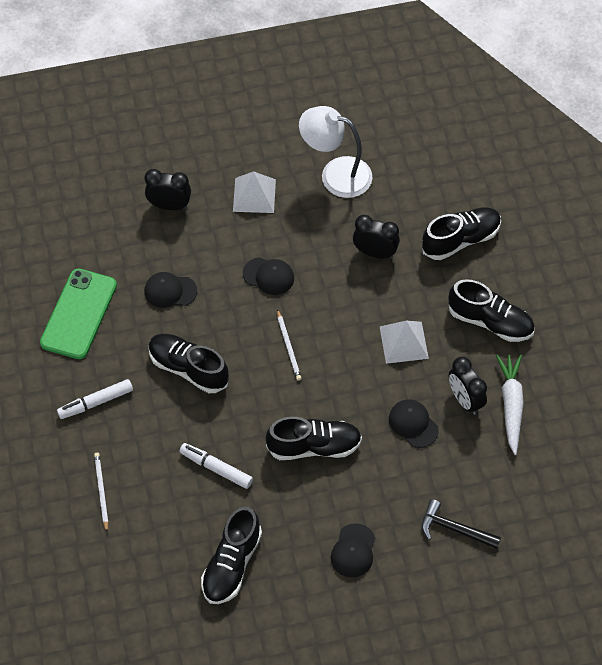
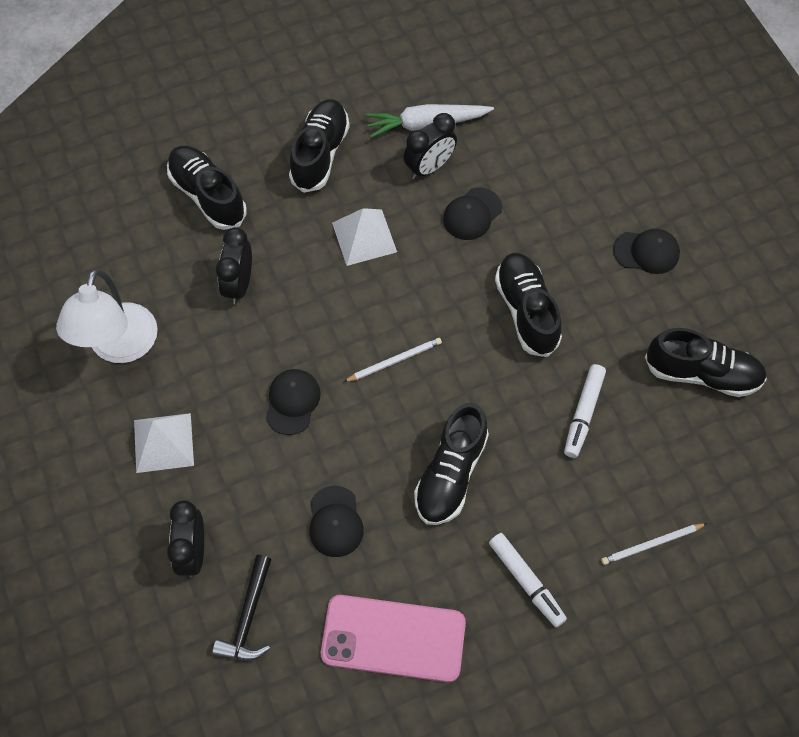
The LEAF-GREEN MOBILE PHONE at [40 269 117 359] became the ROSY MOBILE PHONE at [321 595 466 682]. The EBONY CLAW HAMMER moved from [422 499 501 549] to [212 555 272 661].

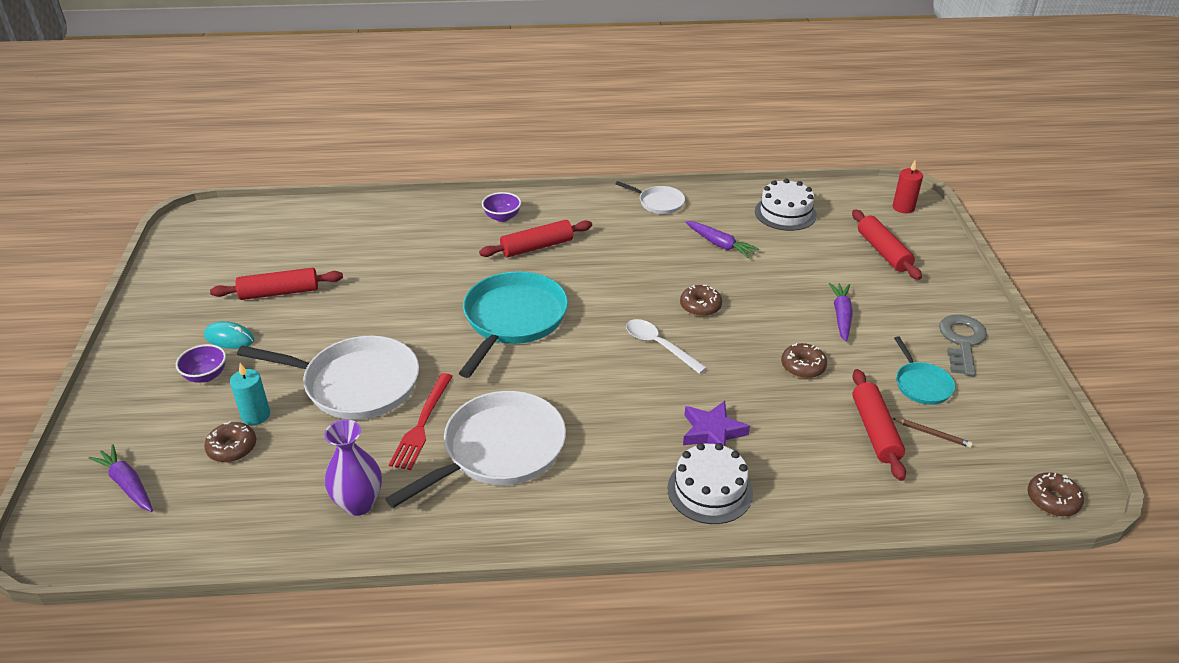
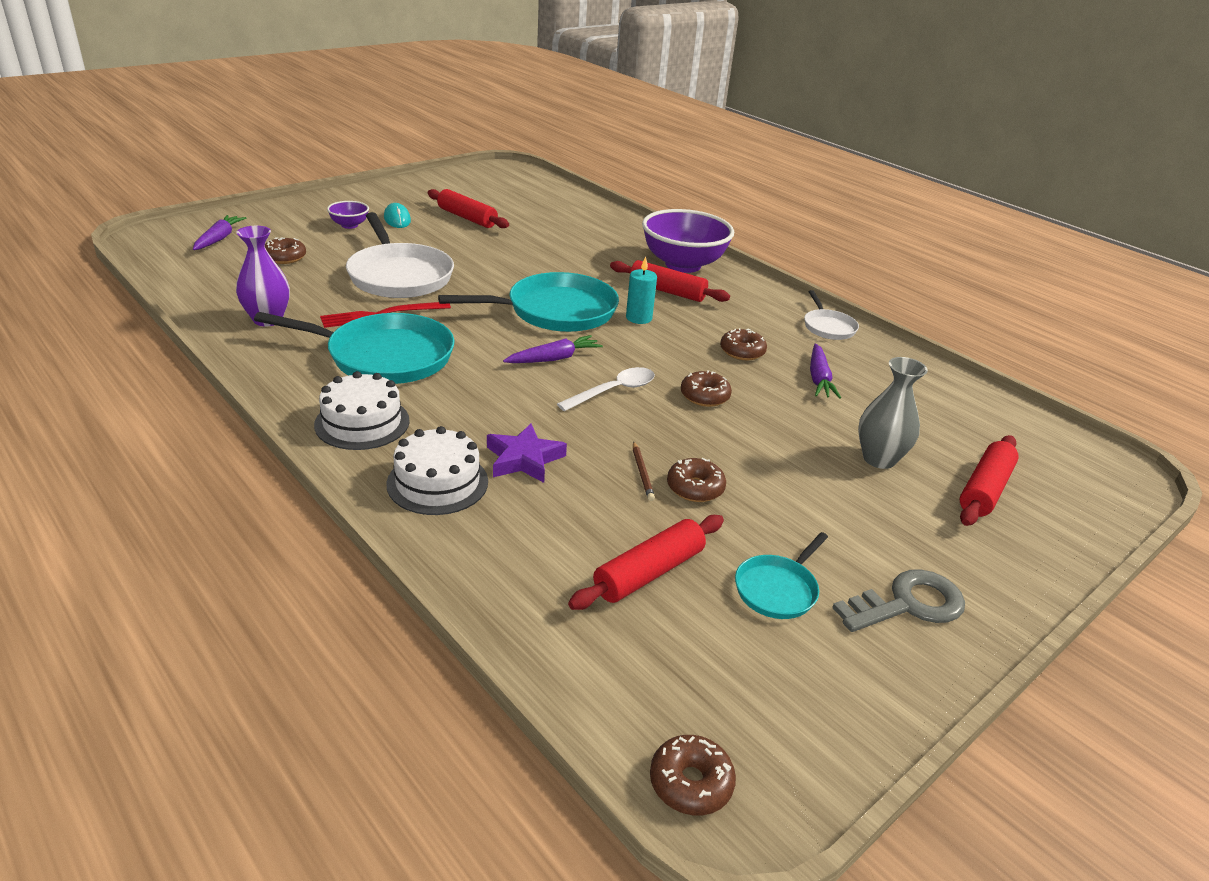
The RED WAX CANDLE at [892 161 923 213] disappeared. The SNOW-WHITE LAYER CAKE moved from [755 179 817 231] to [314 371 410 450]. The VIOLET SERVING BOWL at [482 192 521 222] changed to 2.20 times the size. The VIOLET CARROT moved from [829 283 853 342] to [503 335 603 363]. The SNOW-WHITE SPOON at [626 319 707 374] turned 45 degrees clockwise. The TEAL WAX CANDLE moved from [230 363 270 425] to [626 256 657 324]. The SNOW-WHITE FRYING PAN at [385 391 566 508] became the TEAL FRYING PAN at [254 312 455 384]. The BROWN PENCIL moved from [892 418 973 448] to [633 441 655 501]. The BROWN DONUT at [720 328 767 360] appeared. The GREY FLOWER VASE at [858 357 928 469] appeared.

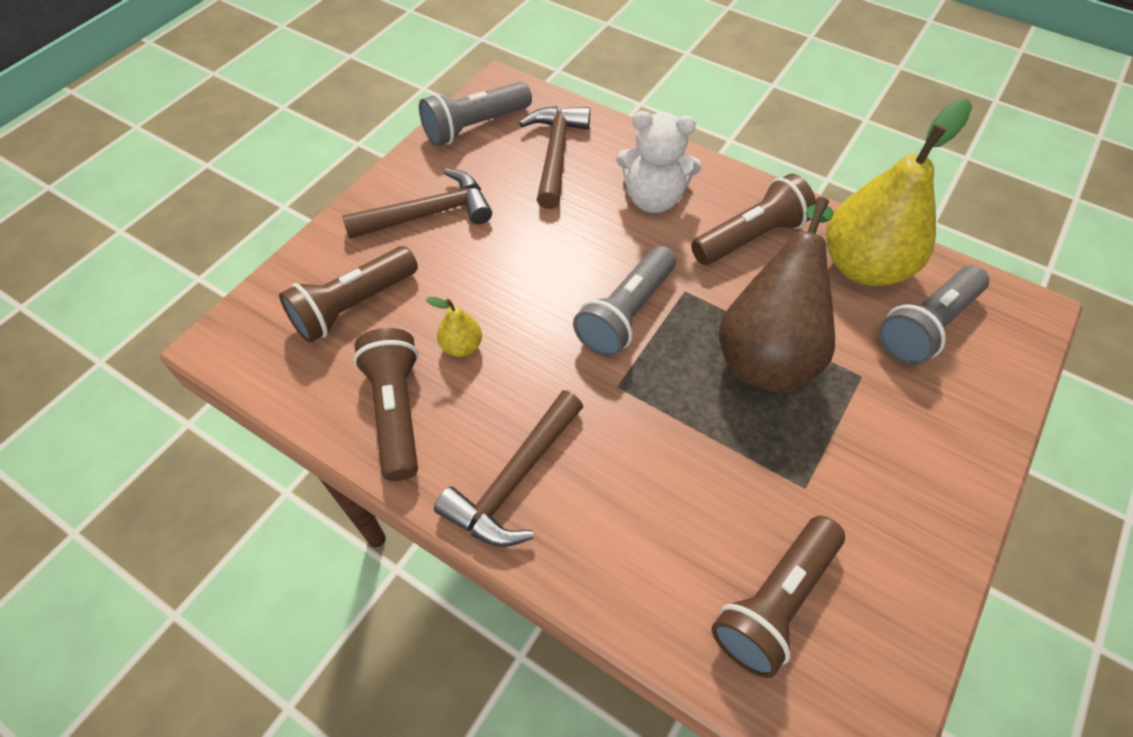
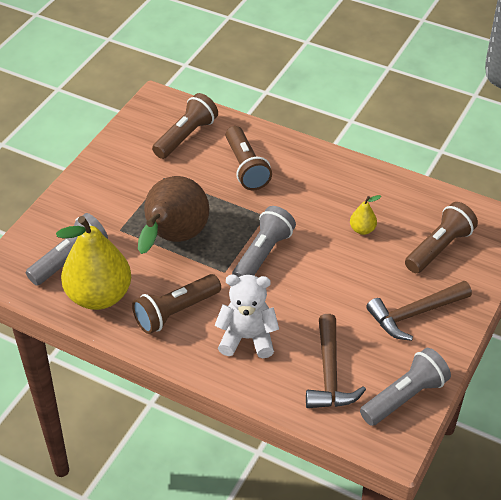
The BROWN TORCH moved from [353 328 418 481] to [226 126 272 190]. The BROWN CLAW HAMMER at [434 390 583 547] disappeared.

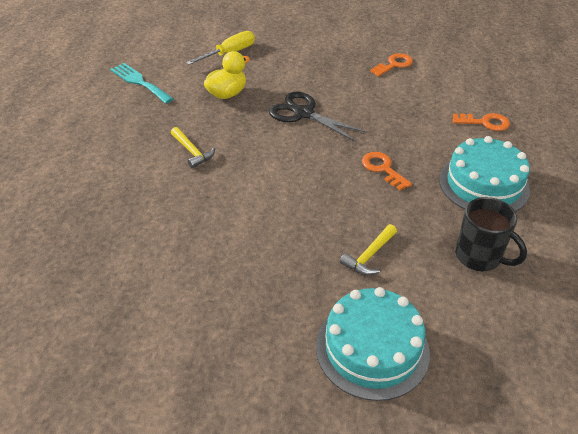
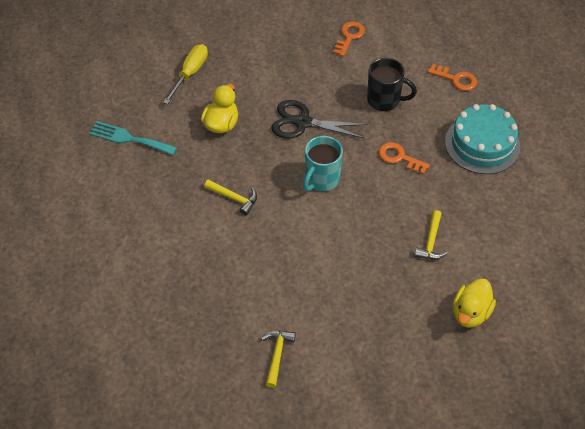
The ORANGE KEY at [453 113 510 131] turned 45 degrees clockwise. The EBONY TEA MUG moved from [456 197 527 271] to [367 58 417 111]. The TEAL LAYER CAKE at [316 287 430 401] was replaced by the BRIGHT YELLOW TOY DUCK at [453 279 496 328]. The TEAL TEA MUG at [303 136 343 191] appeared. The BRIGHT YELLOW CLAW HAMMER at [261 331 296 388] appeared.

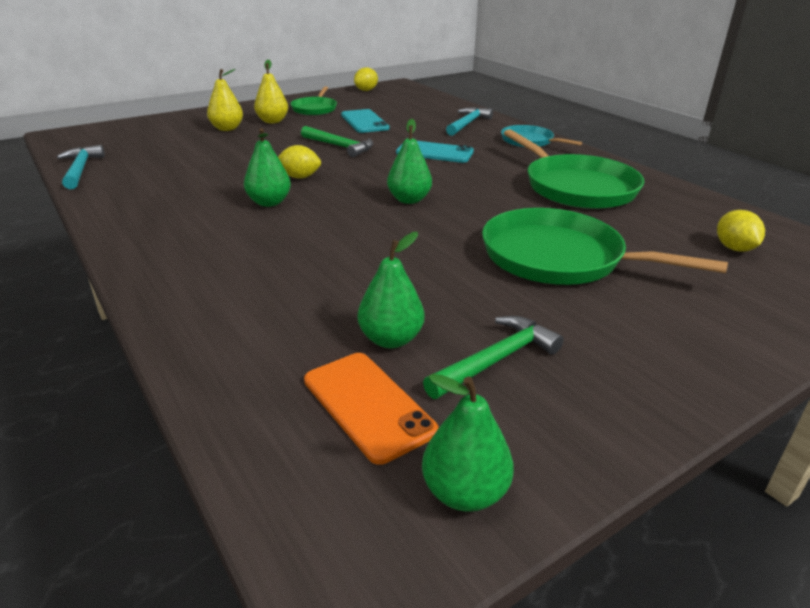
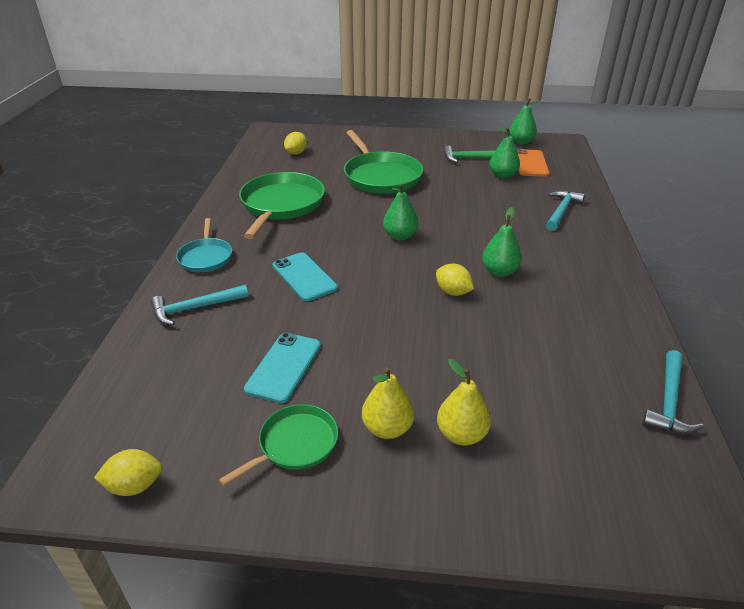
The LEAF-GREEN CLAW HAMMER at [301 126 373 157] disappeared. The TEAL CLAW HAMMER at [546 190 585 231] appeared.

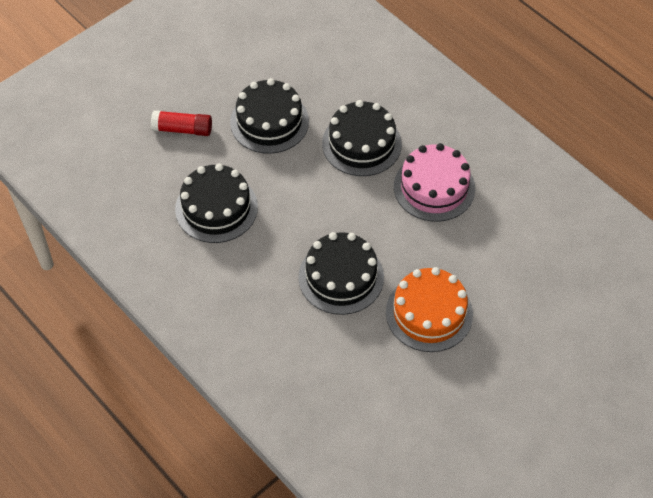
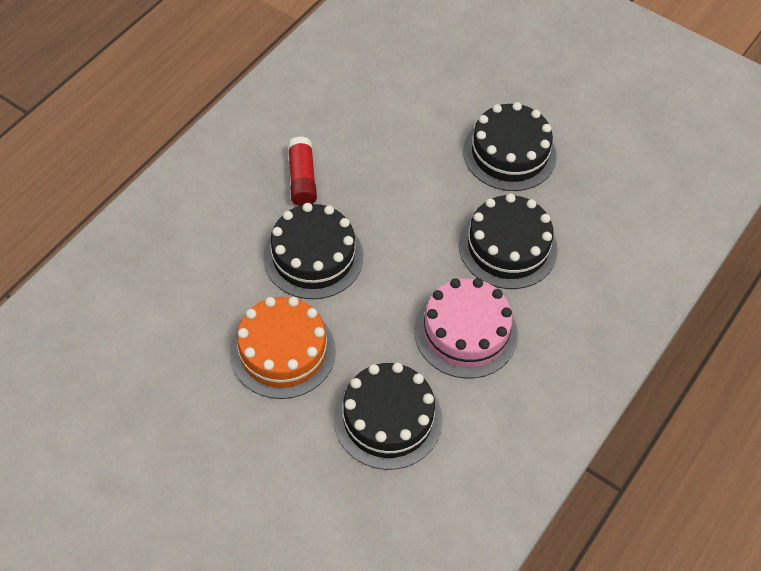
The RED GLUE STICK moved from [151 110 212 136] to [288 136 317 206]. The EBONY LAYER CAKE moved from [175 163 258 243] to [334 363 442 470].

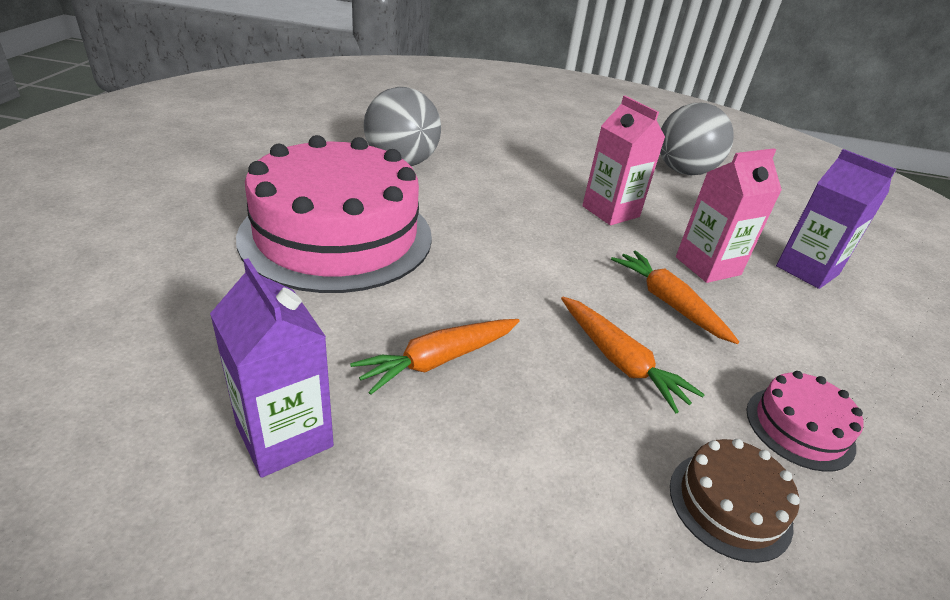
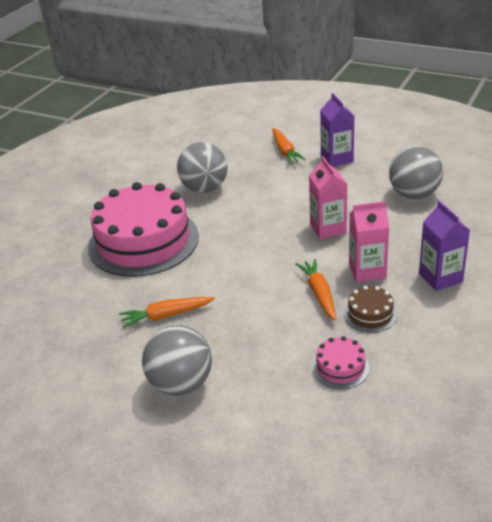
The VIOLET CARTON moved from [210 258 334 478] to [320 93 354 167]. The ORANGE CARROT moved from [561 297 705 414] to [272 128 306 164]. The BROWN LAYER CAKE moved from [670 439 800 563] to [344 286 397 333]. The GREY SPHERE at [142 325 212 395] appeared.

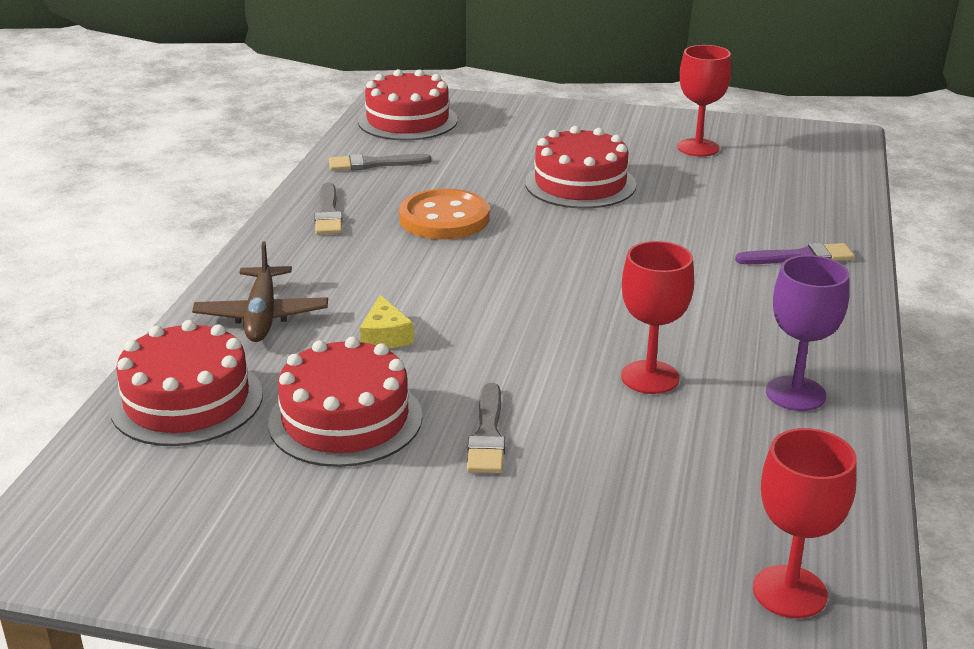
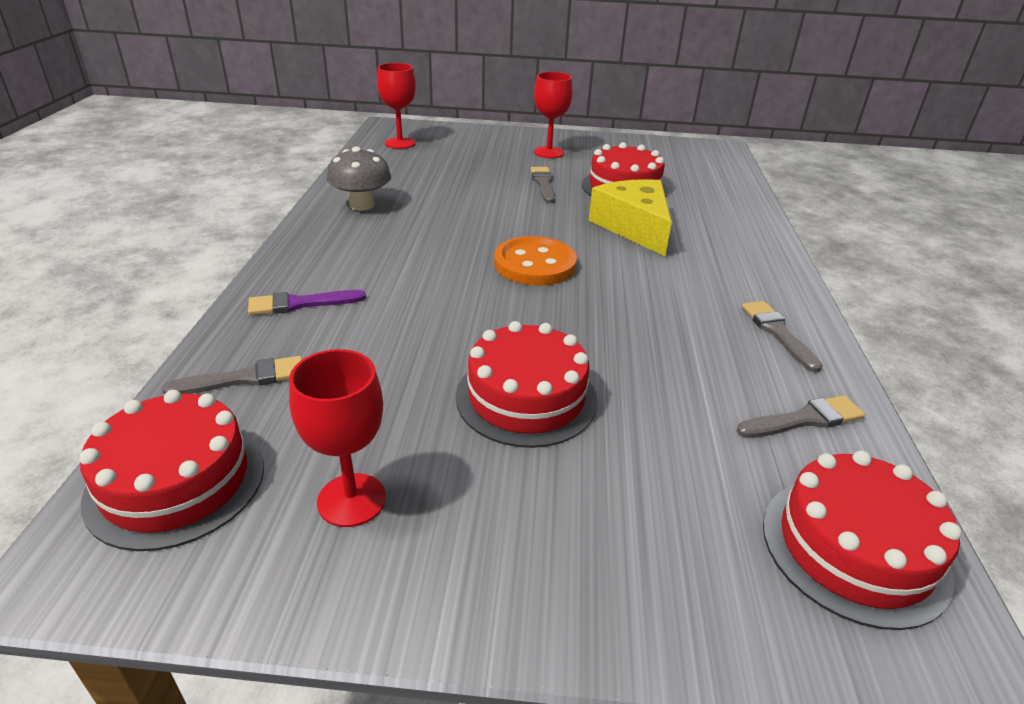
The ORANGE SHIRT BUTTON moved from [399 189 489 239] to [494 236 577 286]. The RED CHALICE moved from [621 241 694 394] to [534 72 573 158]. The BROWN TOY PLANE at [192 242 328 342] disappeared. The VIOLET CHALICE at [766 255 849 411] was replaced by the GREY FUNGUS at [327 146 391 211]. The BRIGHT YELLOW CHEESE WEDGE at [360 295 414 348] changed to 2.12 times the size. The RED LAYER CAKE moved from [109 320 263 446] to [79 390 264 551]. The GREY PAINTBRUSH at [162 356 302 395] appeared.

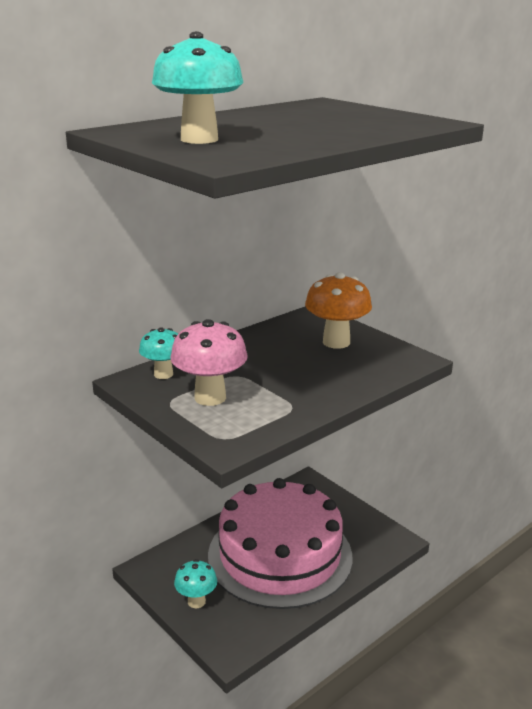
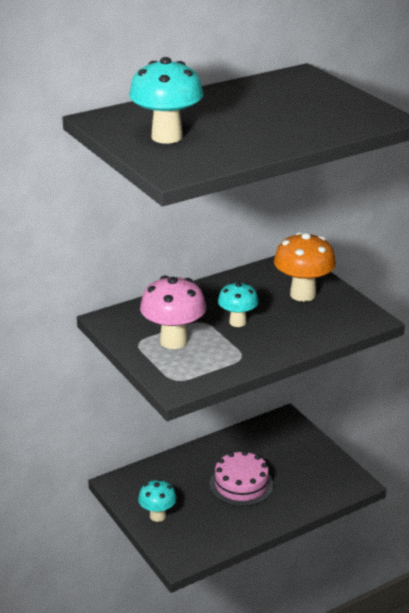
The TEAL FUNGUS moved from [139 327 178 379] to [218 282 259 327]. The ROSY LAYER CAKE at [208 478 352 609] changed to 0.47 times the size.

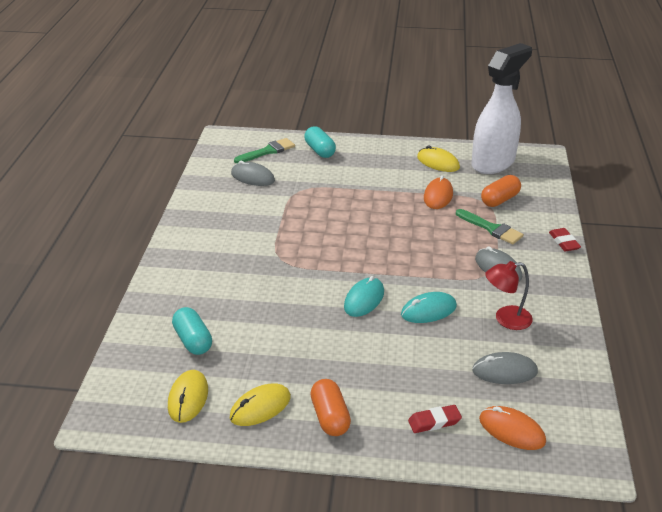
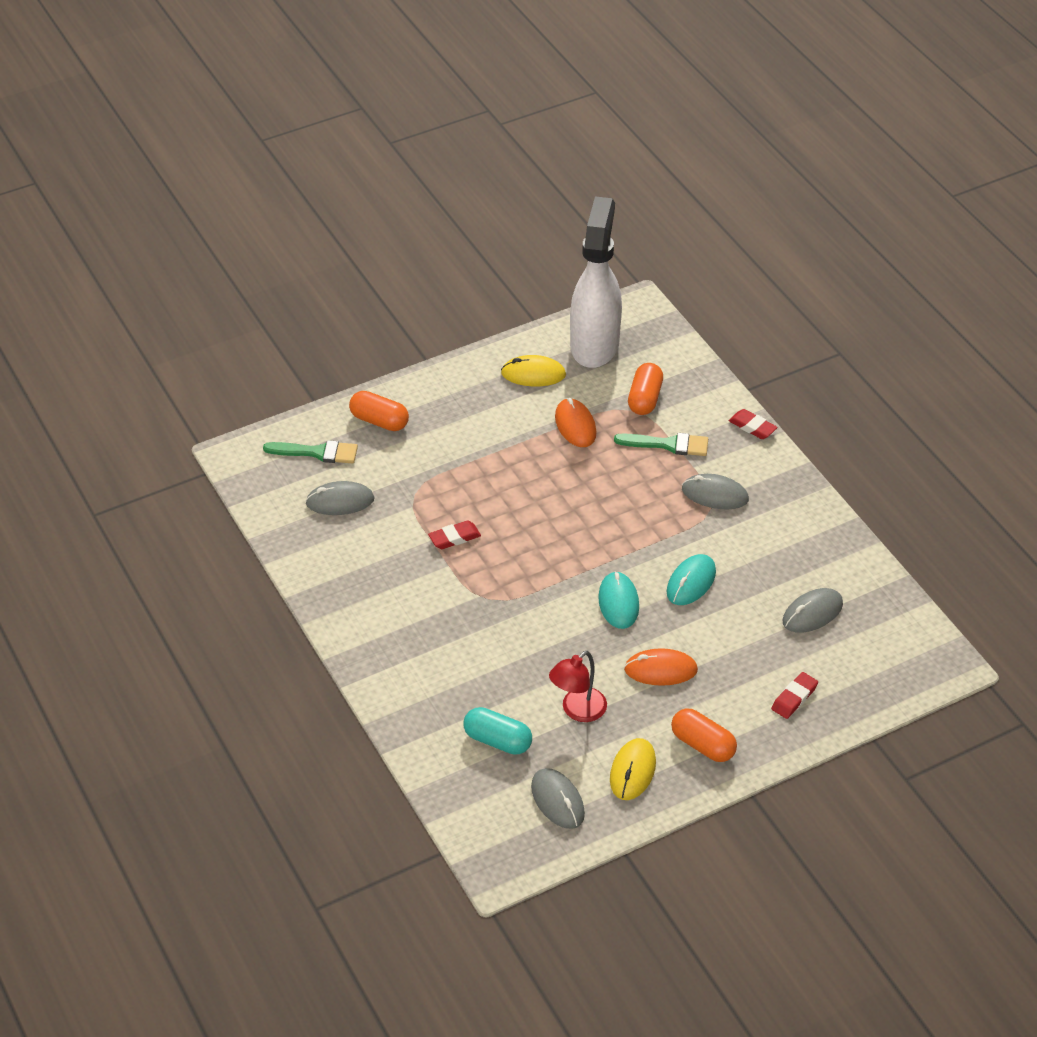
The TEAL CAPSULE at [304 126 336 158] became the ORANGE CAPSULE at [349 391 409 431]. The LEAF-GREEN PAINTBRUSH at [234 138 295 163] turned 75 degrees clockwise. The RED LAMP moved from [485 261 533 330] to [549 651 607 722]. The BRIGHT YELLOW PC MOUSE at [168 370 208 423] became the GREY PC MOUSE at [531 768 585 829]. The ORANGE PC MOUSE moved from [479 406 546 450] to [624 648 698 686]. The RED GUM ERASER at [428 521 481 549] appeared.

